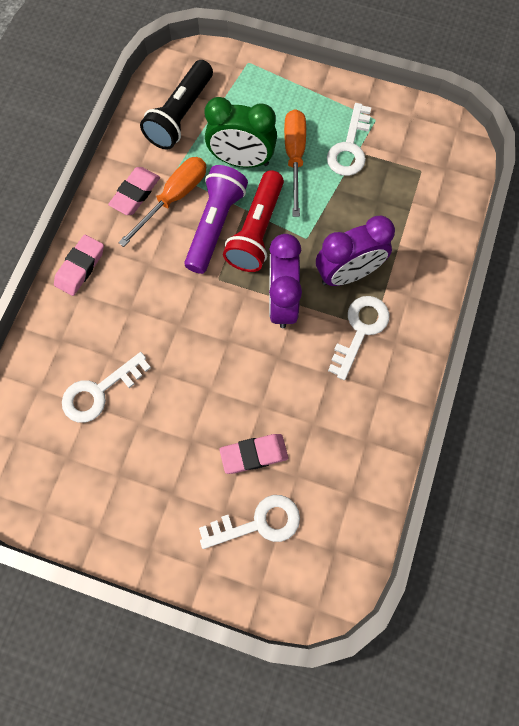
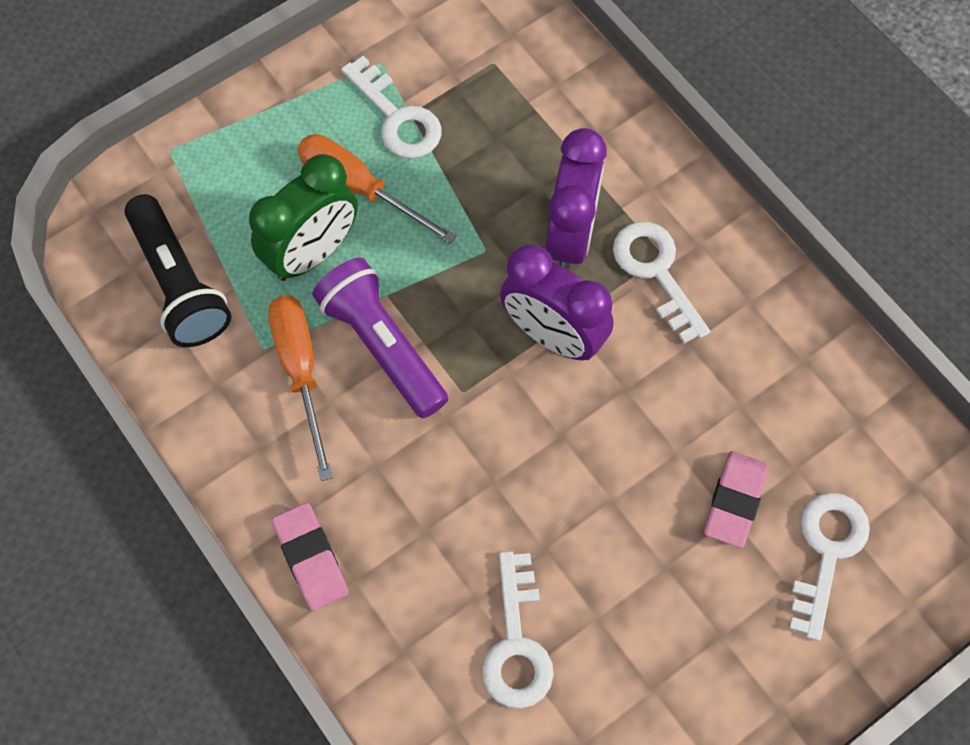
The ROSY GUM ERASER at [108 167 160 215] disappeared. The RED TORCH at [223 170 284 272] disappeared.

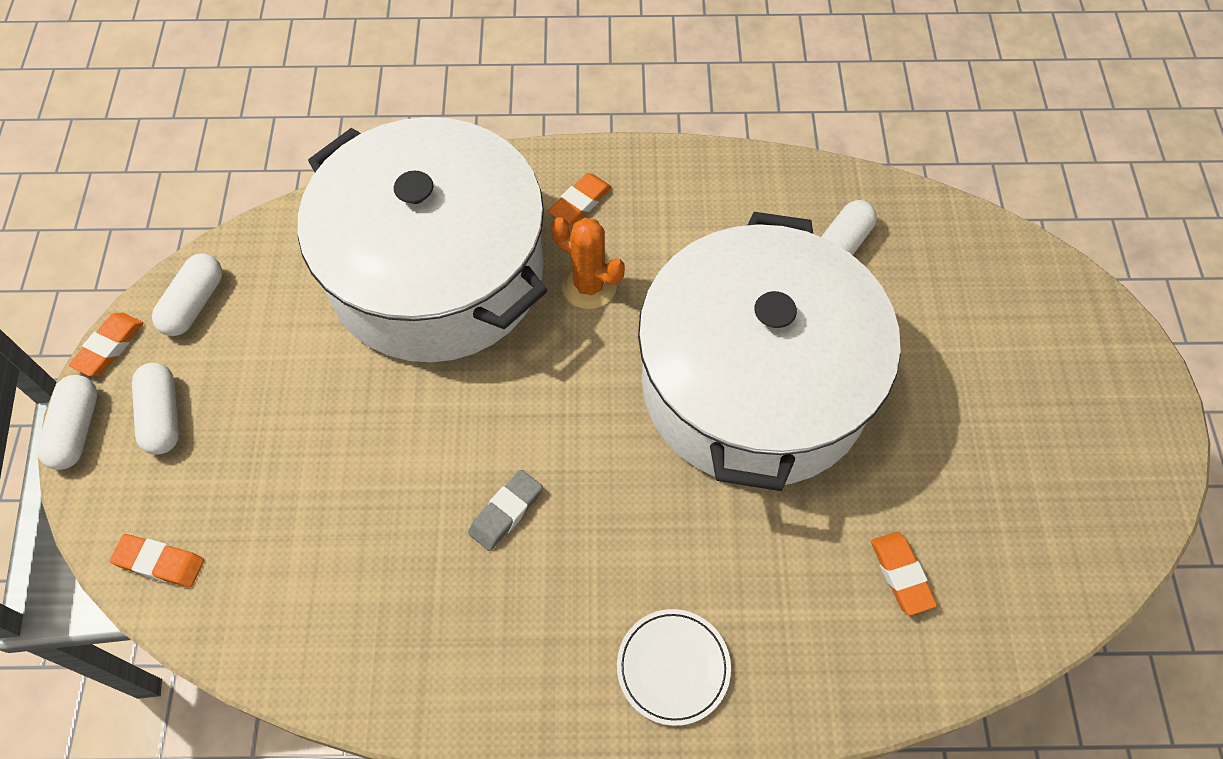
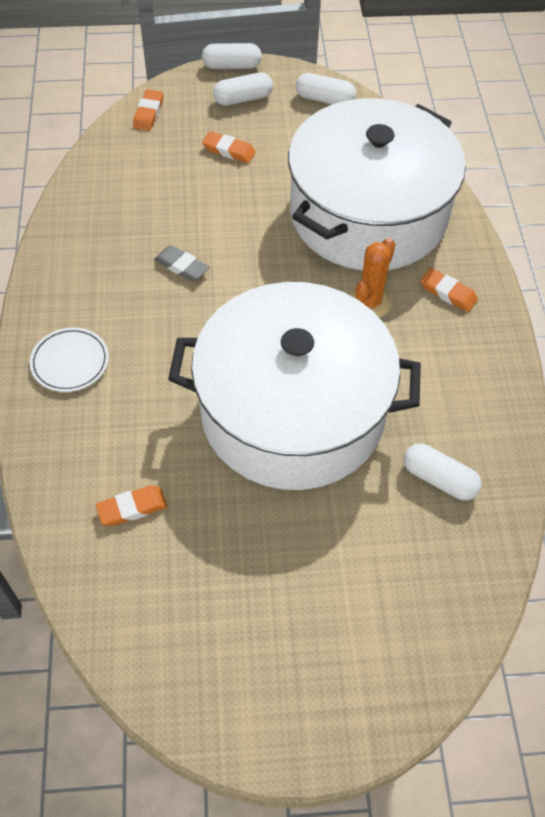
The ORANGE GUM ERASER moved from [69 313 143 376] to [202 131 256 163].

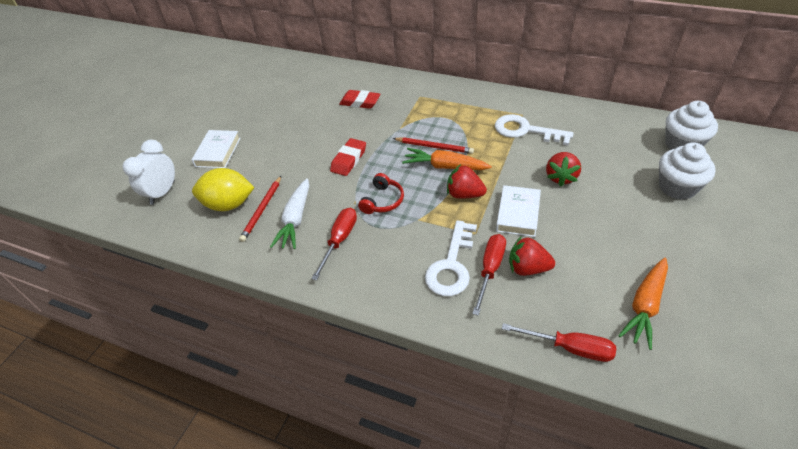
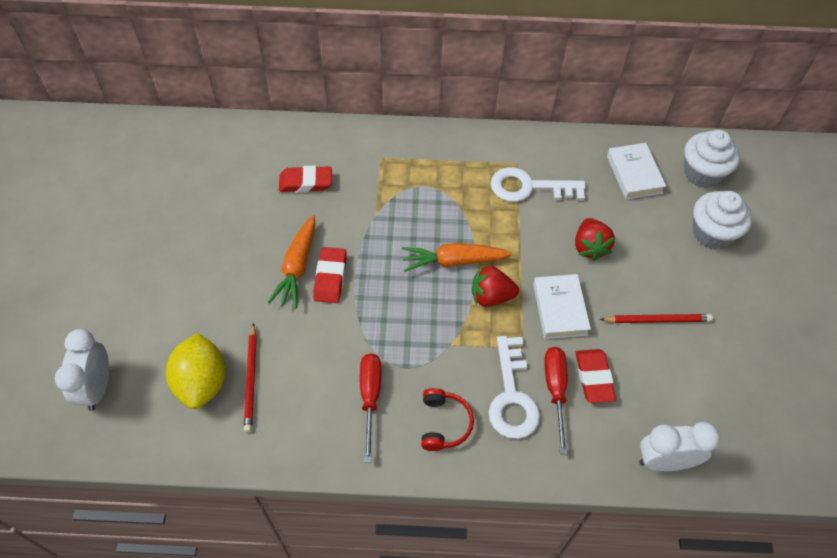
The SNOW-WHITE HARDBACK moved from [192 130 241 168] to [607 143 666 200]. The RED PENCIL moved from [393 137 474 154] to [600 314 713 323]. The BRIGHT YELLOW TOY LEMON at [192 168 255 211] turned 75 degrees counterclockwise. The RED OVER-EAR HEADPHONES moved from [358 173 404 214] to [421 388 474 451]. The SNOW-WHITE CARROT at [270 178 309 249] disappeared. The RED STRAWBERRY at [509 236 555 276] was replaced by the RED GUM ERASER at [576 349 616 403]. The ORANGE CARROT moved from [618 258 668 350] to [268 215 316 309]. The RED FLAT SCREWDRIVER at [502 323 616 362] was replaced by the SNOW-WHITE CLOCK at [639 422 720 471].

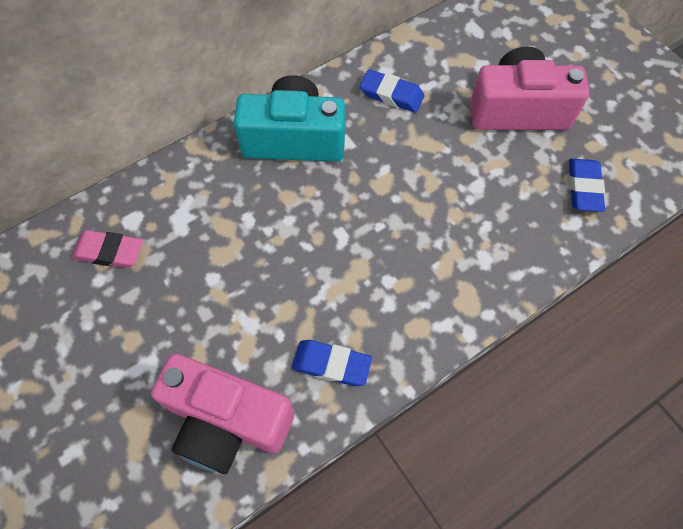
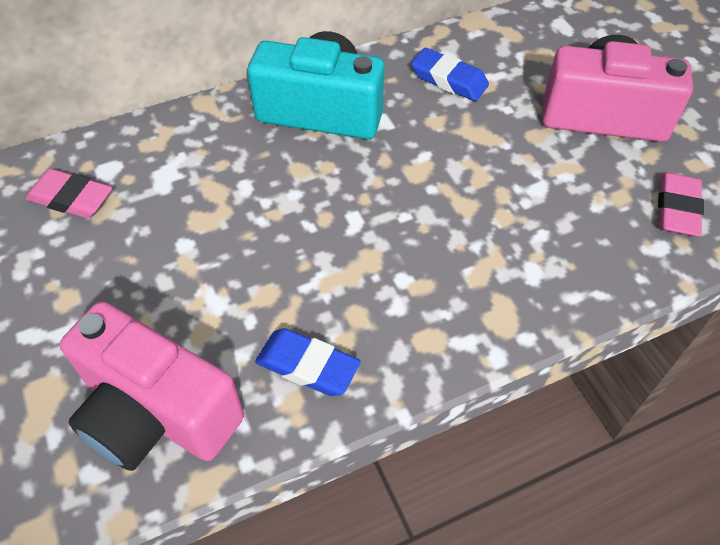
The BLUE GUM ERASER at [569 158 605 212] became the ROSY GUM ERASER at [658 173 704 236].

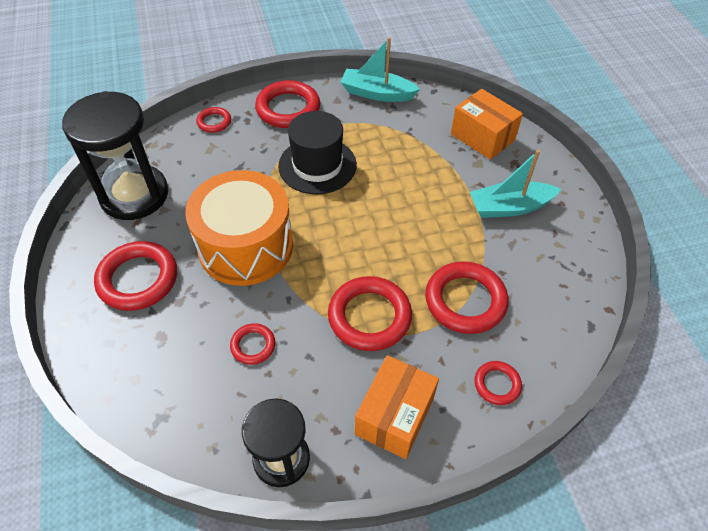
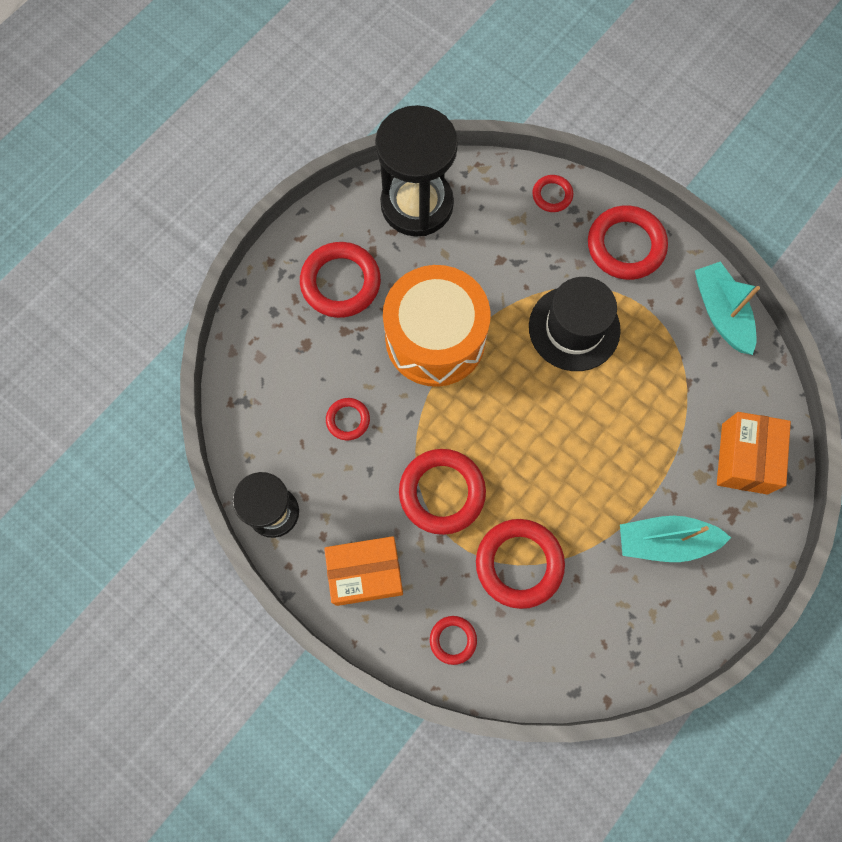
The TEAL BOAT at [470 150 561 218] turned 45 degrees counterclockwise.

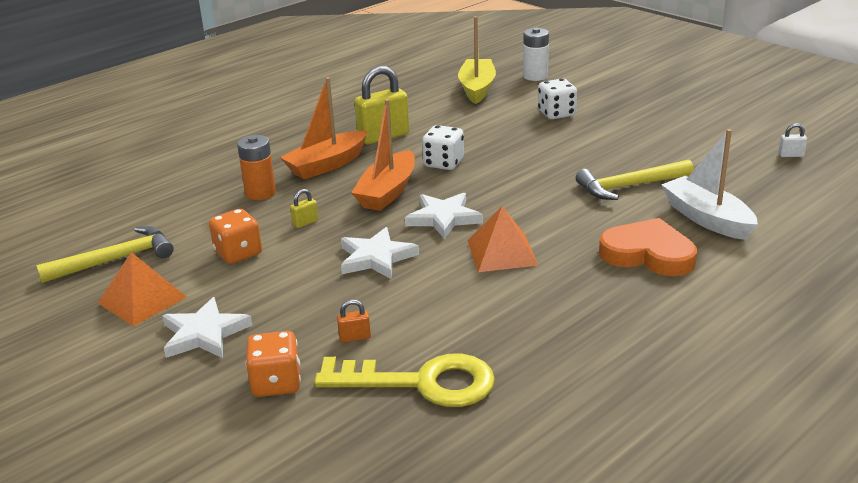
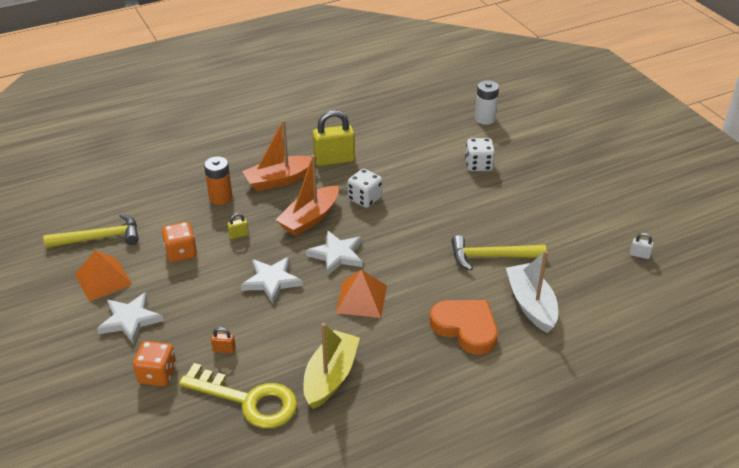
The BRIGHT YELLOW BOAT moved from [458 16 496 104] to [303 323 360 409].

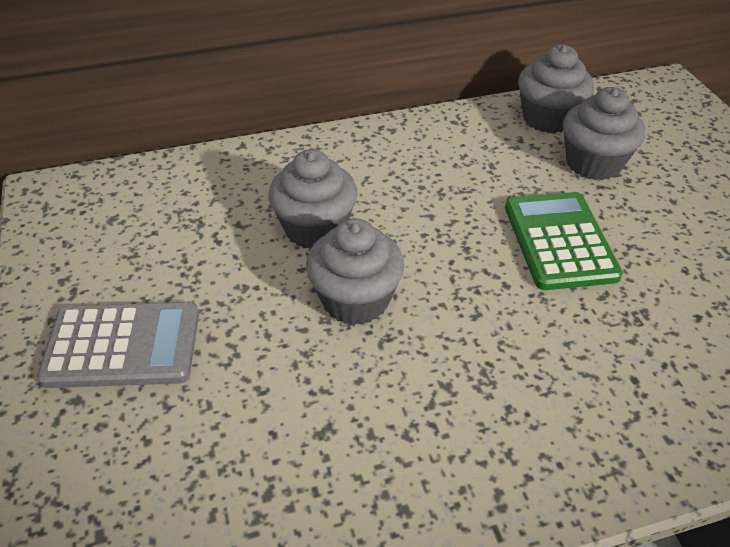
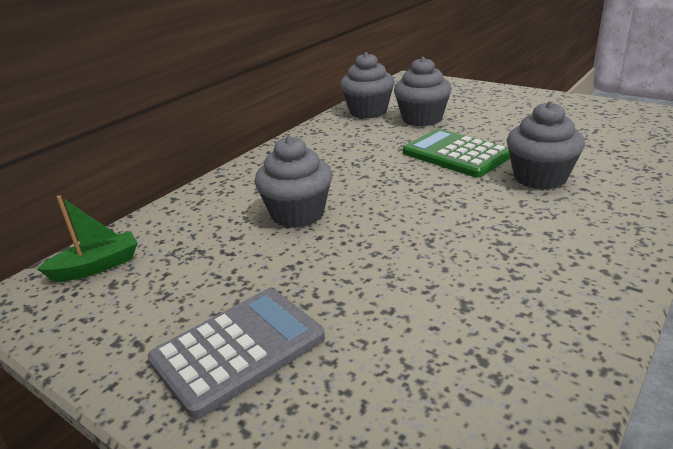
The GREY CUPCAKE moved from [306 218 405 325] to [507 101 585 190]. The LEAF-GREEN BOAT at [37 195 138 282] appeared.

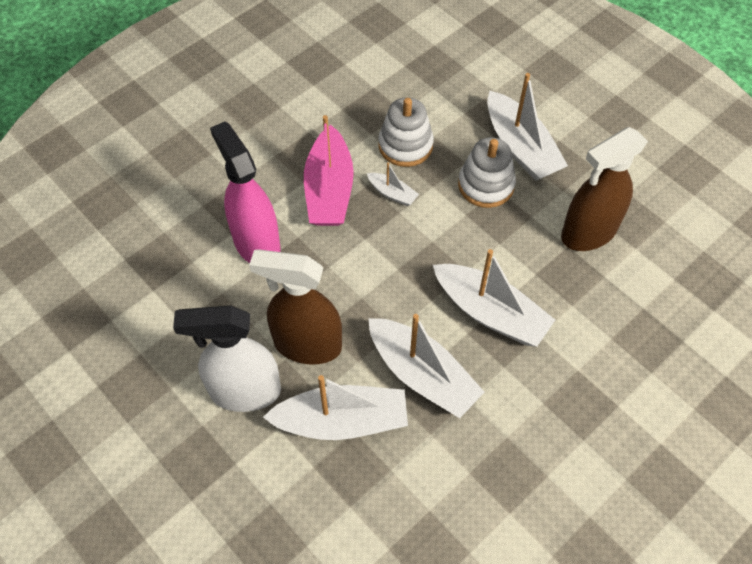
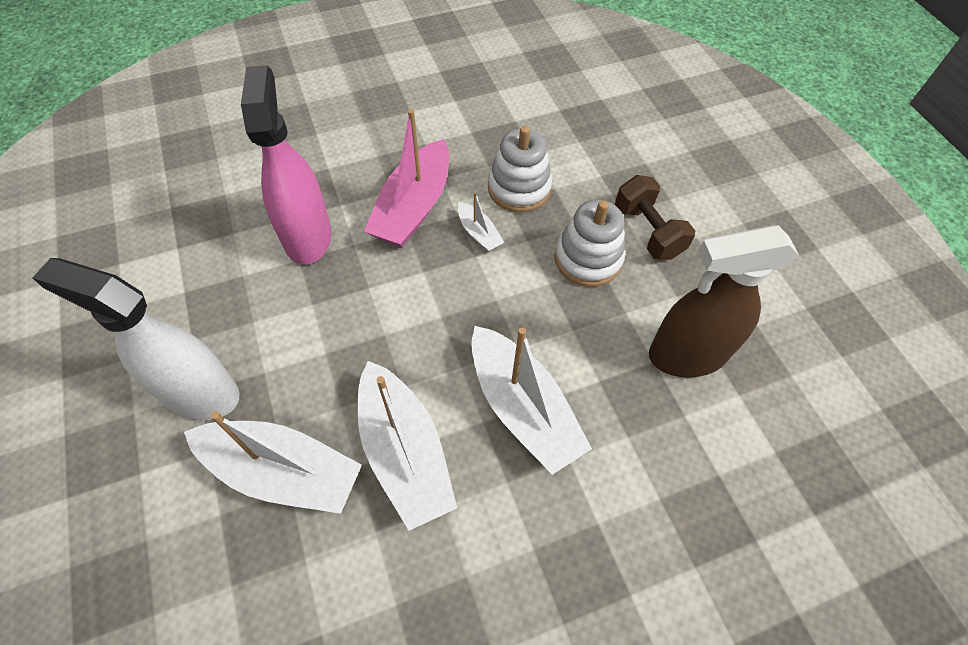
The SNOW-WHITE BOAT at [487 73 568 181] was replaced by the BROWN FREE WEIGHT at [615 175 695 260]. The BROWN SPRAY CLEANER at [249 249 342 364] disappeared.

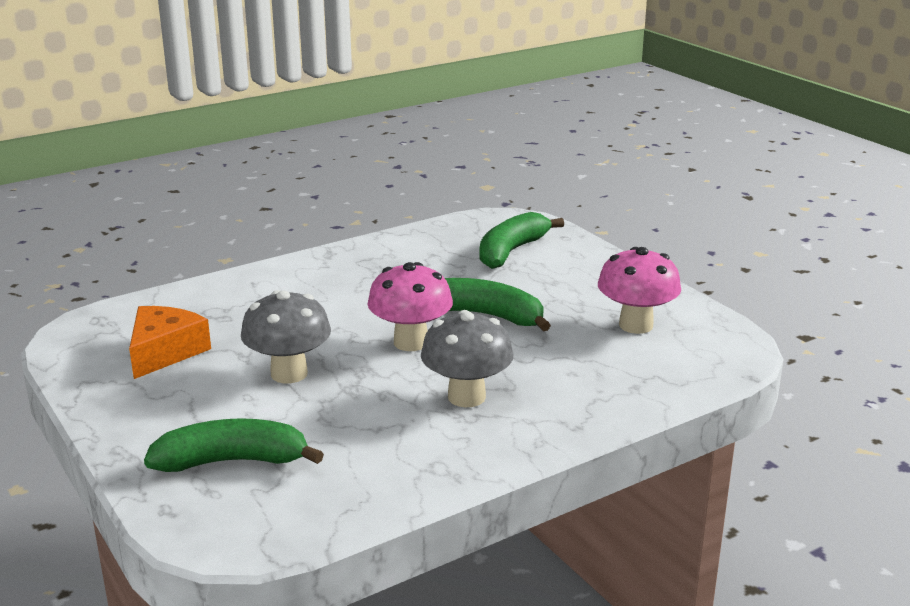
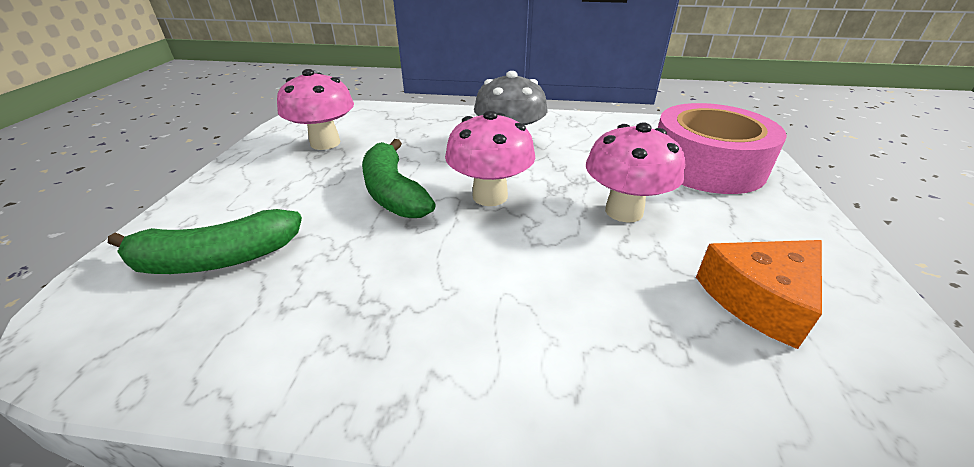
The GREY FUNGUS at [241 290 331 383] became the ROSY FUNGUS at [586 122 685 223]. The LEAF-GREEN TOY BANANA at [144 418 324 472] was replaced by the ROSY TAPE at [658 103 787 194].

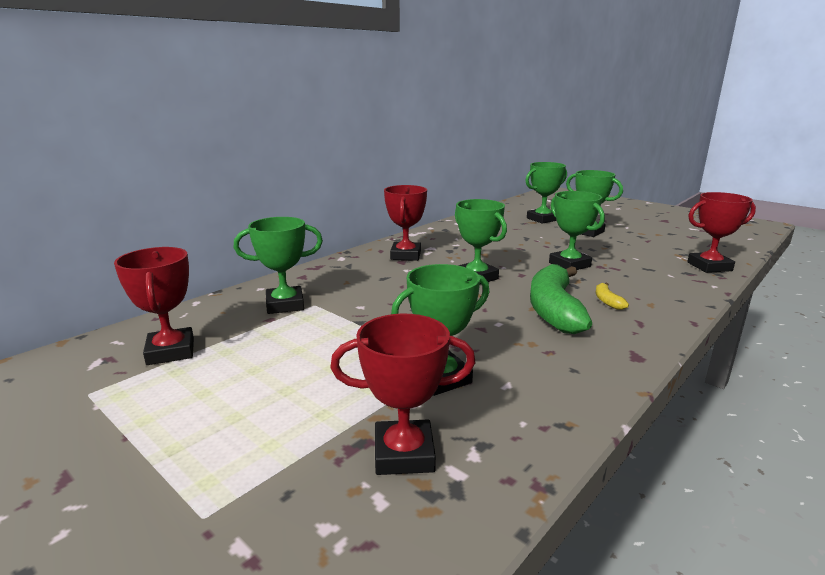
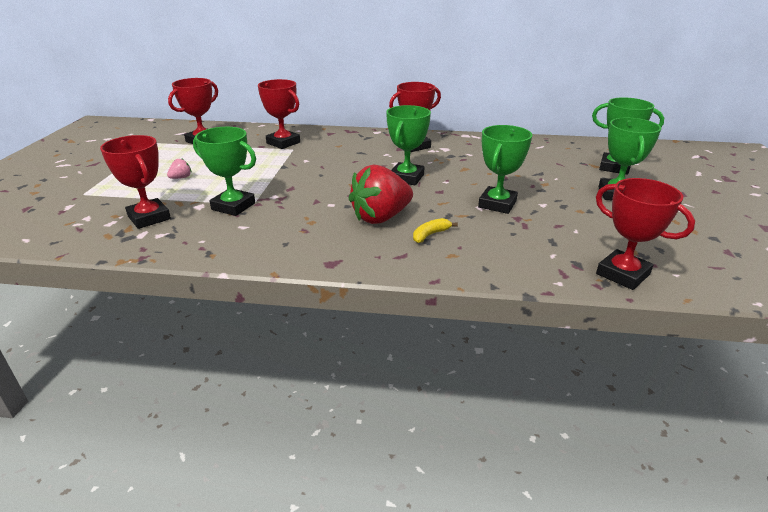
The LEAF-GREEN TROPHY at [233 217 323 314] became the RED TROPHY at [258 79 300 149]. The LEAF-GREEN TOY BANANA at [530 264 592 334] was replaced by the RED STRAWBERRY at [348 165 413 224]. The ROSY STRAWBERRY at [167 158 191 179] appeared.

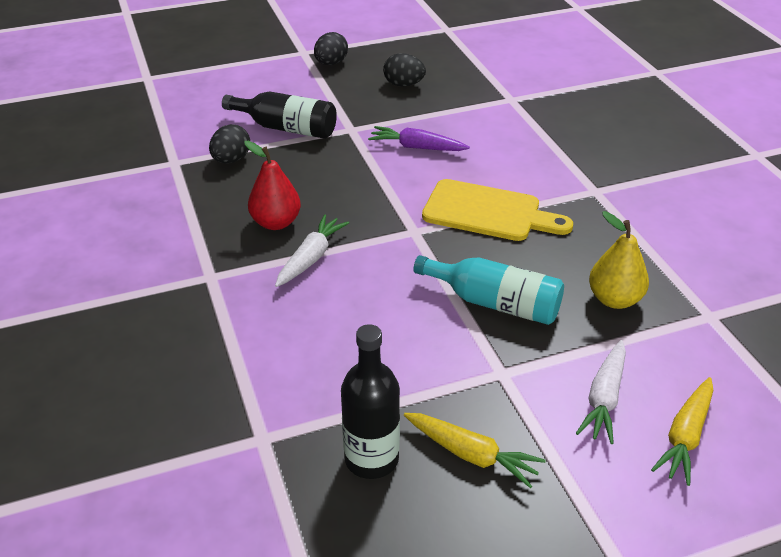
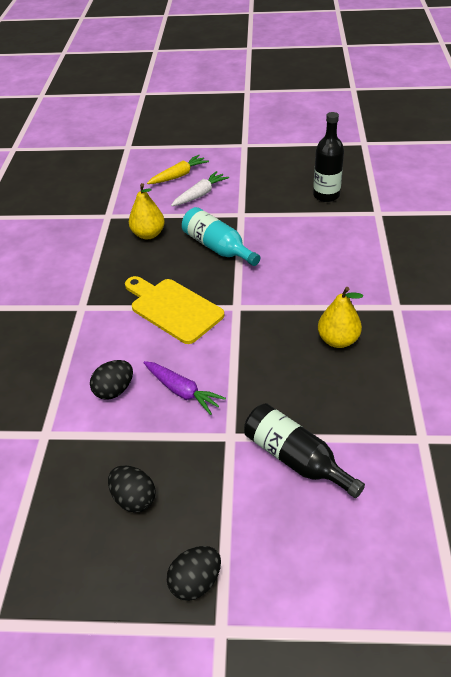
The EBONY TOY EGG moved from [209 124 250 164] to [90 360 133 400]. The RED TOY PEAR at [244 141 301 230] became the BRIGHT YELLOW TOY PEAR at [318 287 363 348]. The SNOW-WHITE CARROT at [275 215 349 287] disappeared. The BRIGHT YELLOW CARROT at [404 413 546 488] disappeared.

